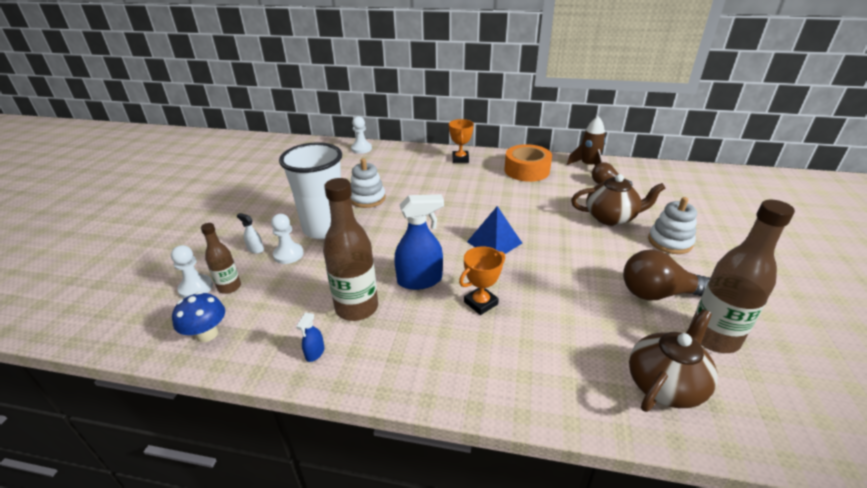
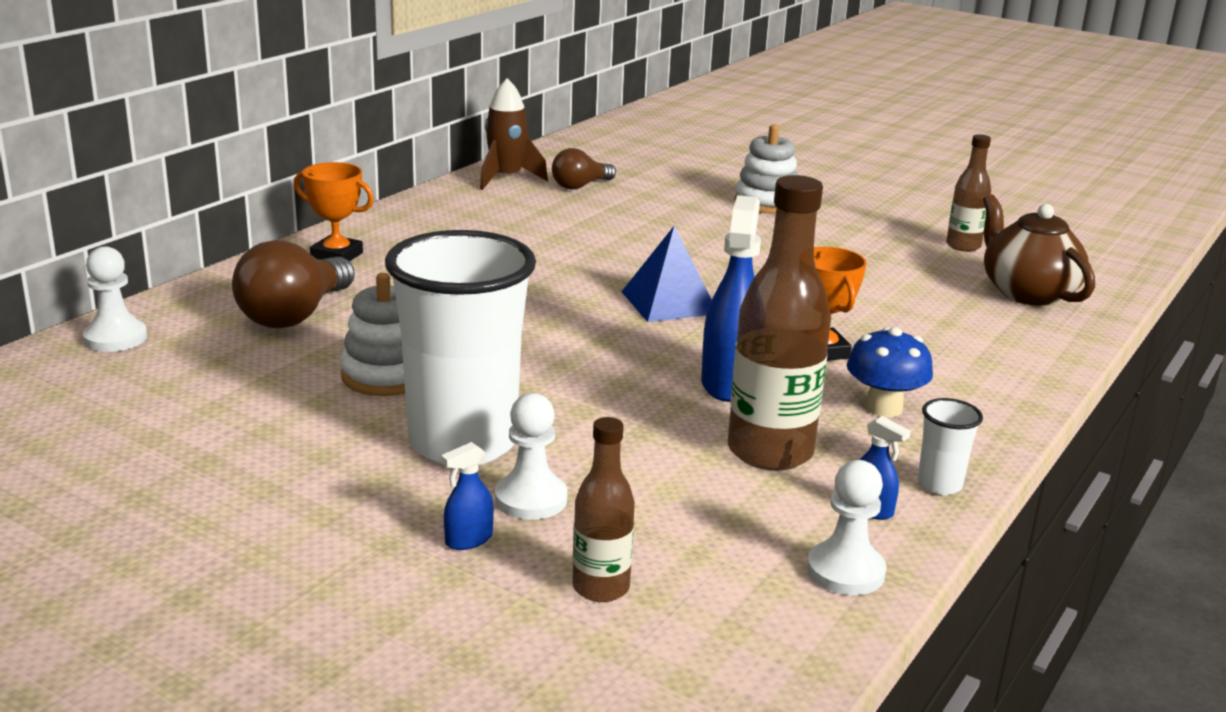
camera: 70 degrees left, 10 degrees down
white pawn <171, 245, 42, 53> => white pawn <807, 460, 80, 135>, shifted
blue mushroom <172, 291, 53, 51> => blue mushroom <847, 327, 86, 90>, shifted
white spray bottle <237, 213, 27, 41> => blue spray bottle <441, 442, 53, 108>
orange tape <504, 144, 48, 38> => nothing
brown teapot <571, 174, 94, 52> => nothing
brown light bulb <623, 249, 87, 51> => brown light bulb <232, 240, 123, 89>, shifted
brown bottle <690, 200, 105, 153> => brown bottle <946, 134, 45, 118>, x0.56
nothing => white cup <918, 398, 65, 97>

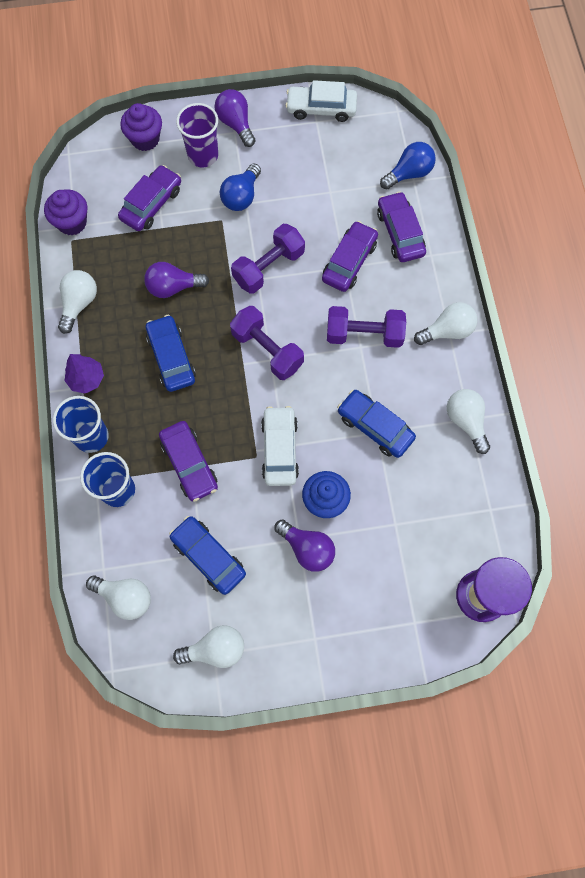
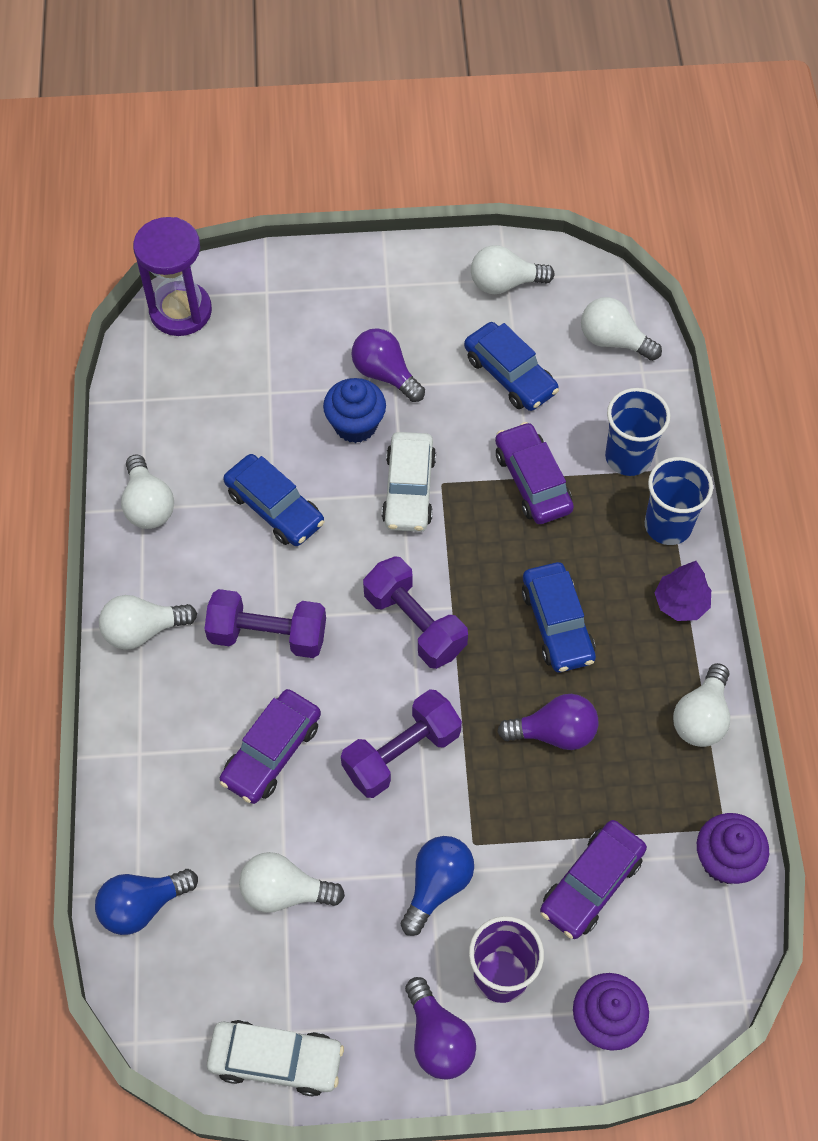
camera: 175 degrees left, 10 degrees down
purple car <377, 191, 49, 71> => nothing
nothing => white light bulb <239, 852, 106, 61>

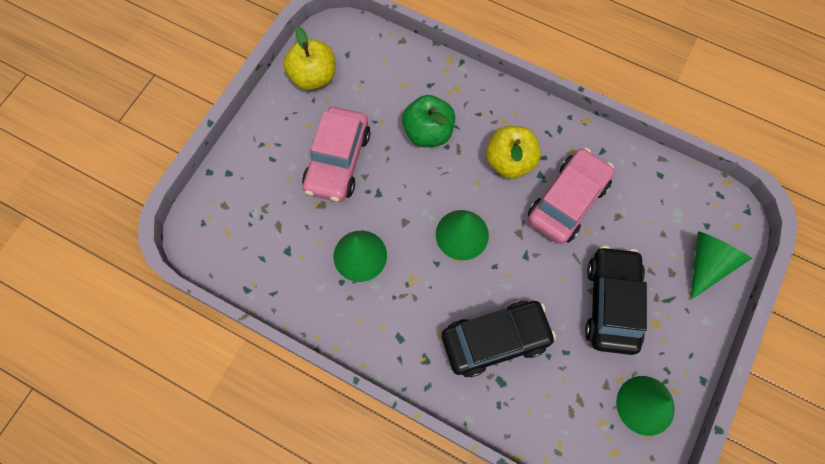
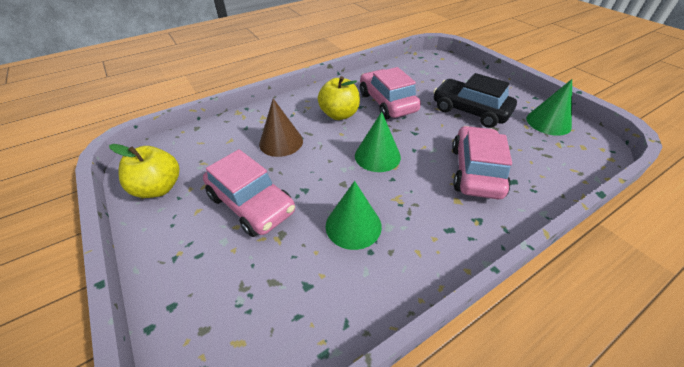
camera: 60 degrees left, 25 degrees down
green apple <402, 95, 53, 52> => brown cone <259, 99, 44, 58>
black car <442, 301, 114, 76> => pink car <452, 126, 60, 73>
green cone <691, 231, 61, 69> => nothing

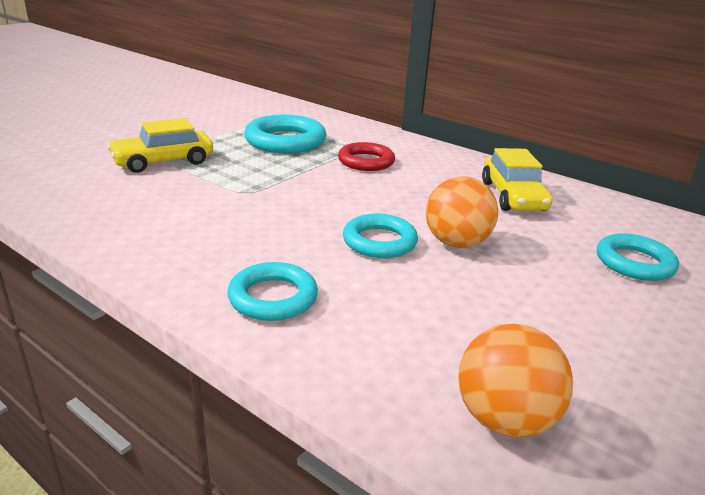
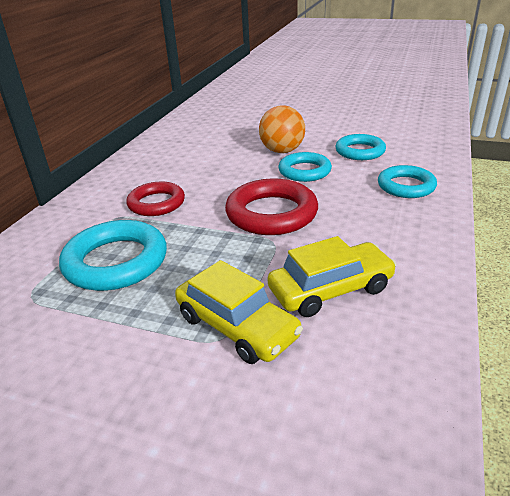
camera: 105 degrees left, 5 degrees up
orange ball <458, 324, 115, 114> => nothing
yellow car <482, 148, 71, 63> => yellow car <268, 236, 129, 81>, shifted
turquoise ring <597, 233, 82, 48> => turquoise ring <335, 134, 51, 26>, shifted
nothing => red ring <225, 179, 93, 56>

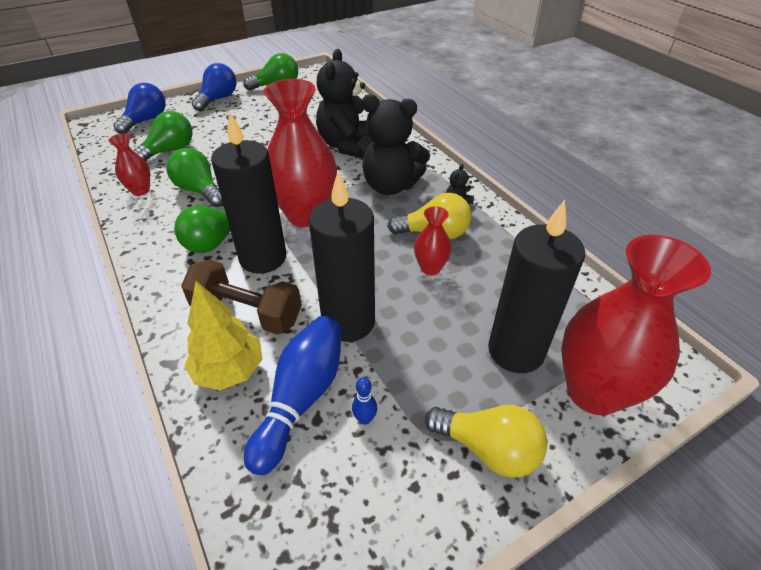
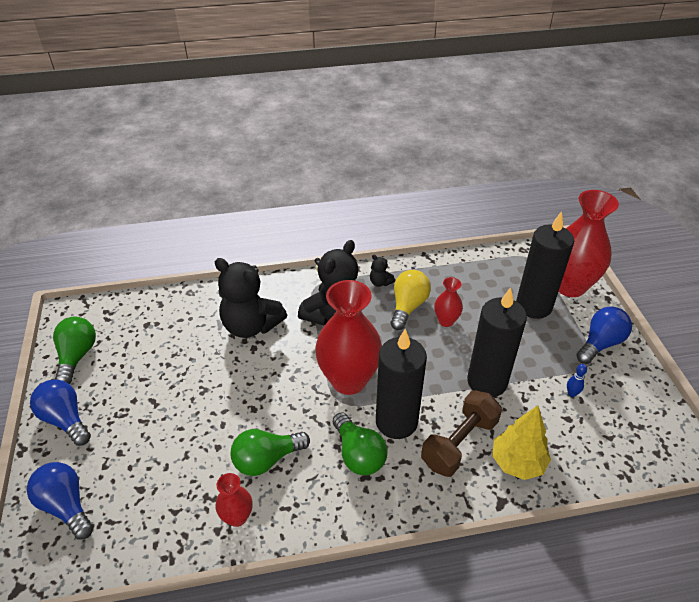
camera: 70 degrees left, 0 degrees up
green light bulb <134, 111, 59, 50> => nothing
blue bowling pin <244, 316, 98, 159> => nothing
yellow light bulb <425, 405, 122, 73> => blue light bulb <576, 306, 56, 58>

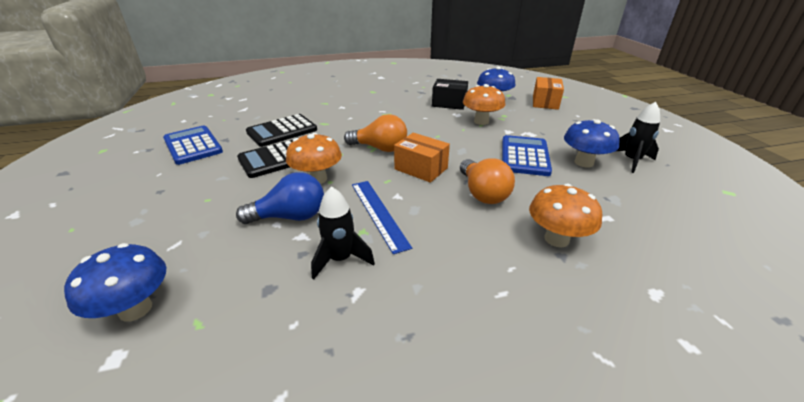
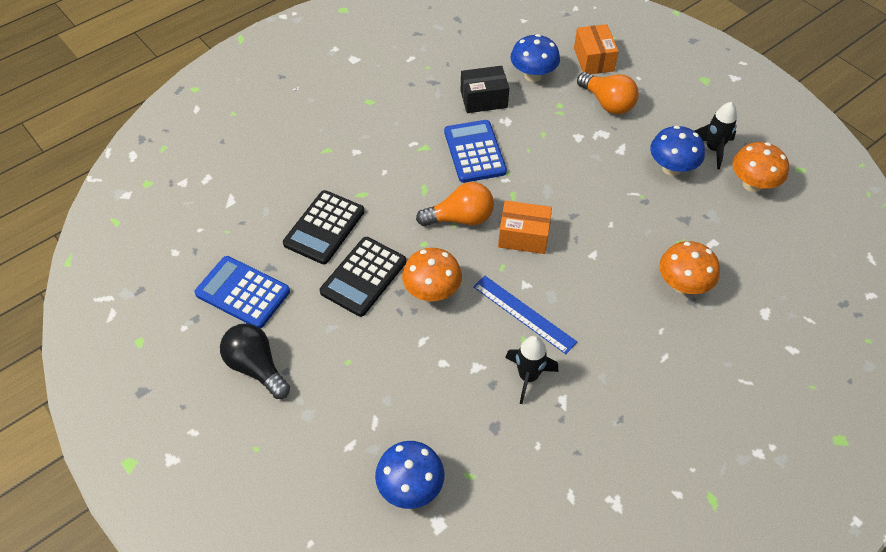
camera: 25 degrees left, 20 degrees up
blue light bulb <236, 172, 88, 52> => nothing
orange light bulb <460, 158, 55, 46> => orange light bulb <577, 72, 61, 42>, shifted
orange mushroom <463, 84, 42, 41> => orange mushroom <733, 142, 56, 50>, shifted
blue calculator <502, 135, 50, 41> => blue calculator <444, 120, 63, 63>, shifted
nothing => black light bulb <220, 324, 70, 75>

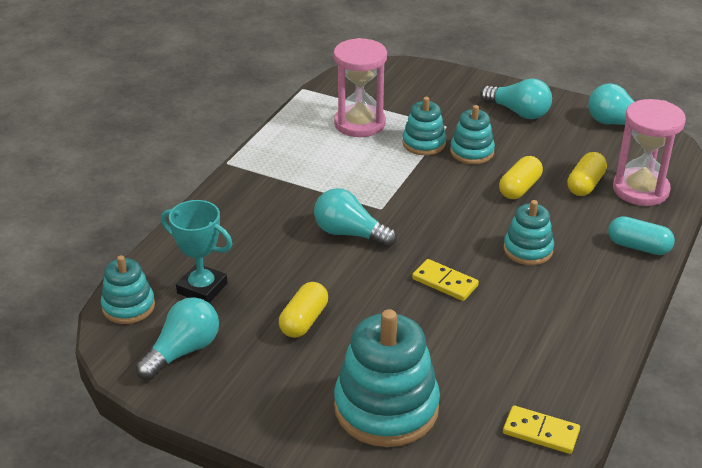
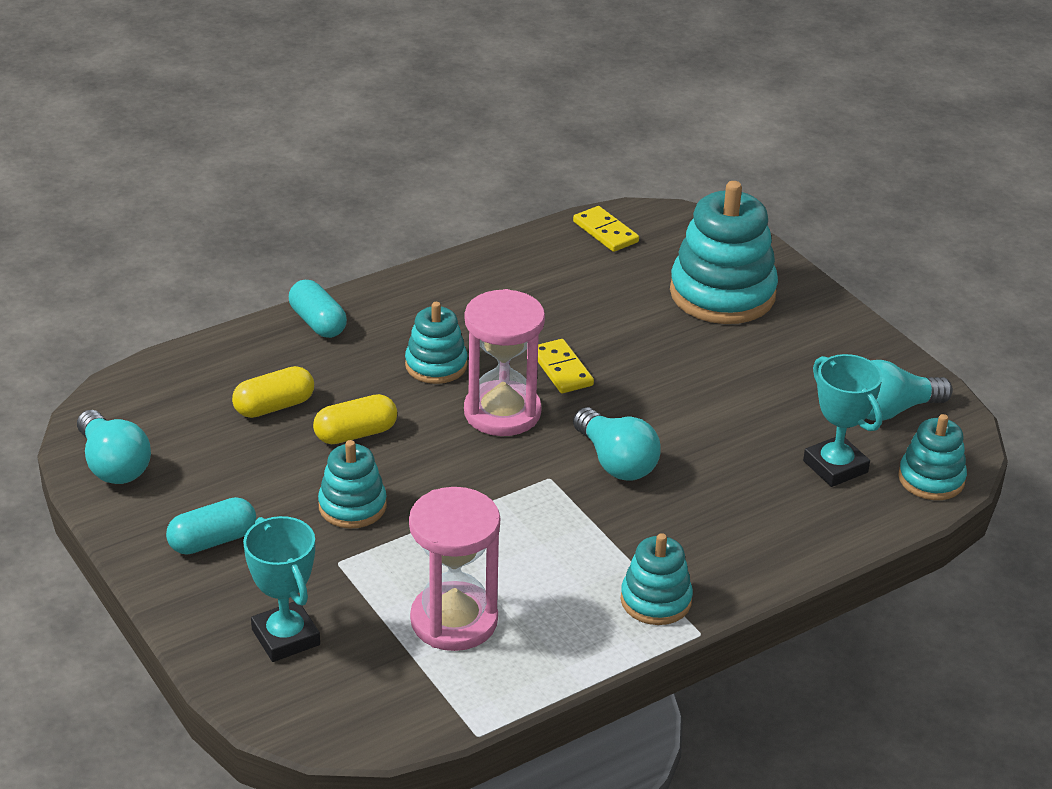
camera: 150 degrees left, 0 degrees up
yellow capsule <279, 282, 49, 56> => nothing
turquoise stacking toy <402, 97, 44, 58> => turquoise stacking toy <621, 533, 72, 92>, shifted
turquoise light bulb <480, 78, 72, 41> => turquoise capsule <166, 497, 90, 58>
pink hourglass <613, 99, 73, 107> => pink hourglass <464, 289, 81, 147>, shifted
nothing => turquoise trophy <243, 516, 77, 146>

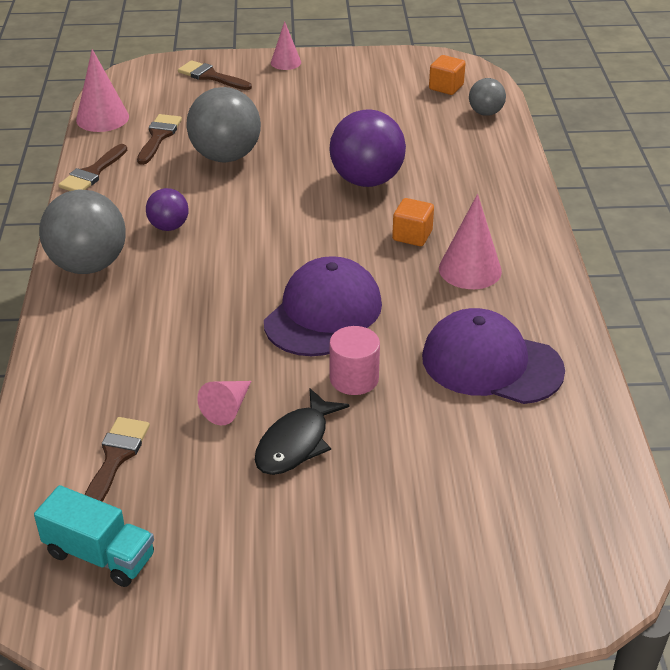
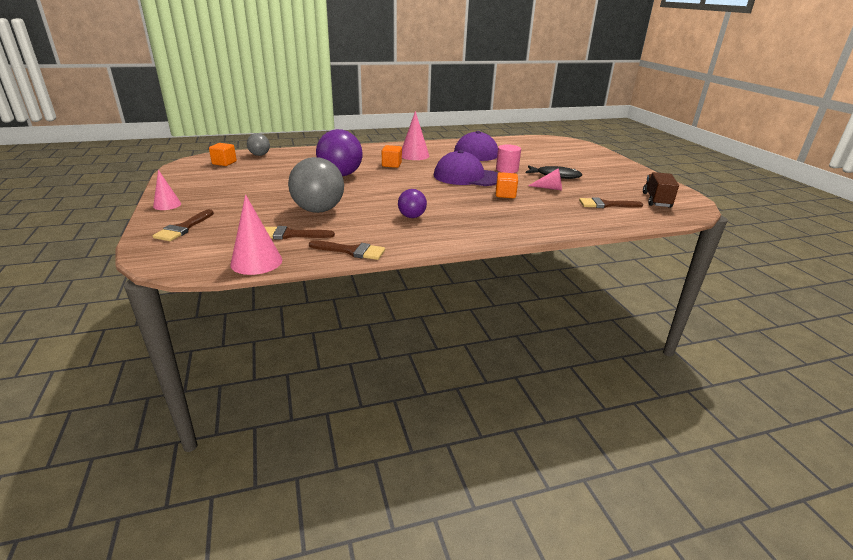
camera: 105 degrees left, 10 degrees down
turquoise truck <34, 485, 120, 102> => brown truck <643, 172, 36, 36>
grey ball <39, 189, 87, 85> => nothing
nothing => orange cube <496, 172, 22, 26>

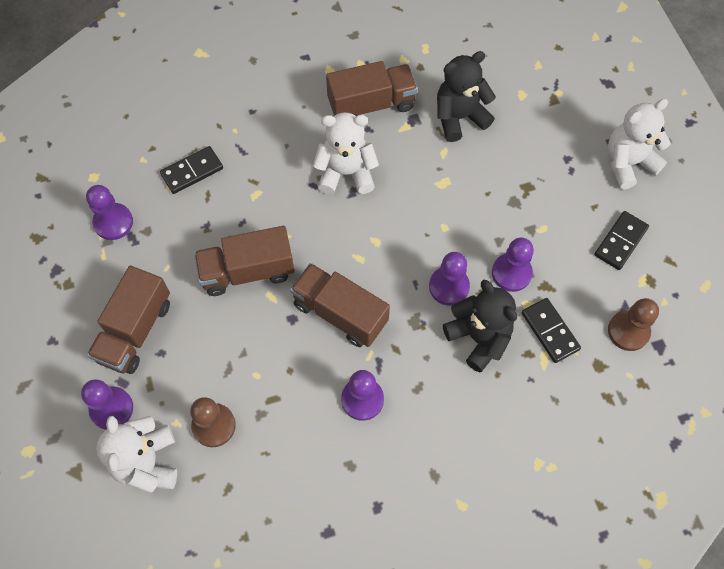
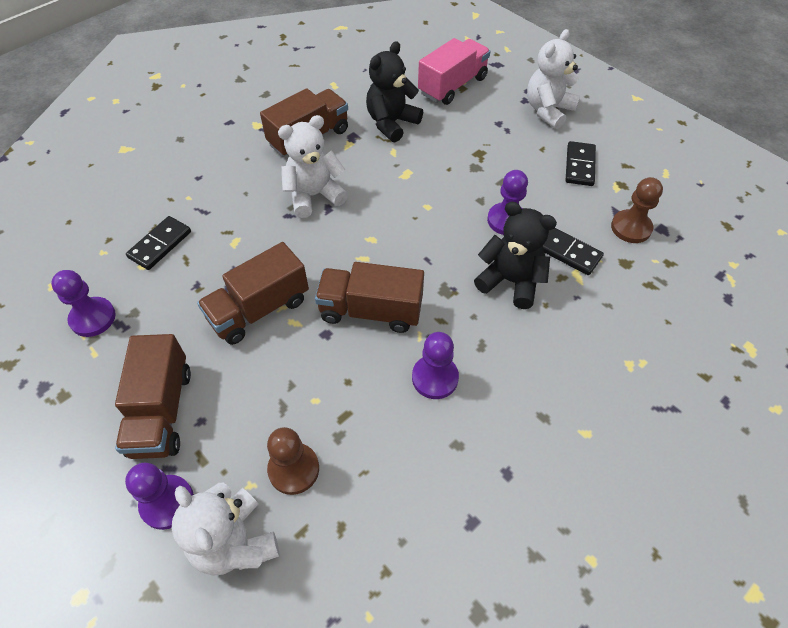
camera: 25 degrees left, 10 degrees down
purple pawn <429, 252, 41, 53> => nothing
nothing => pink truck <418, 38, 72, 67>

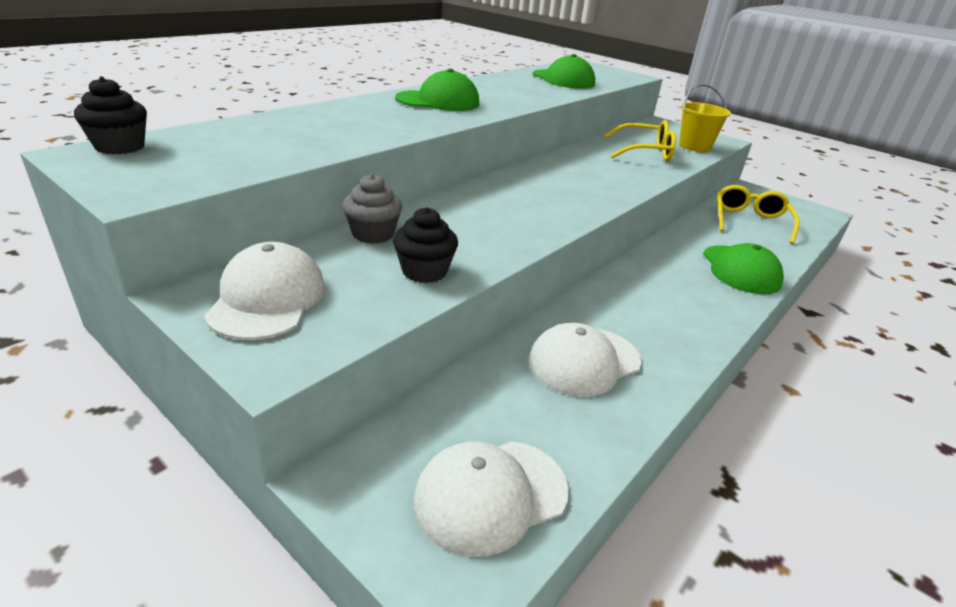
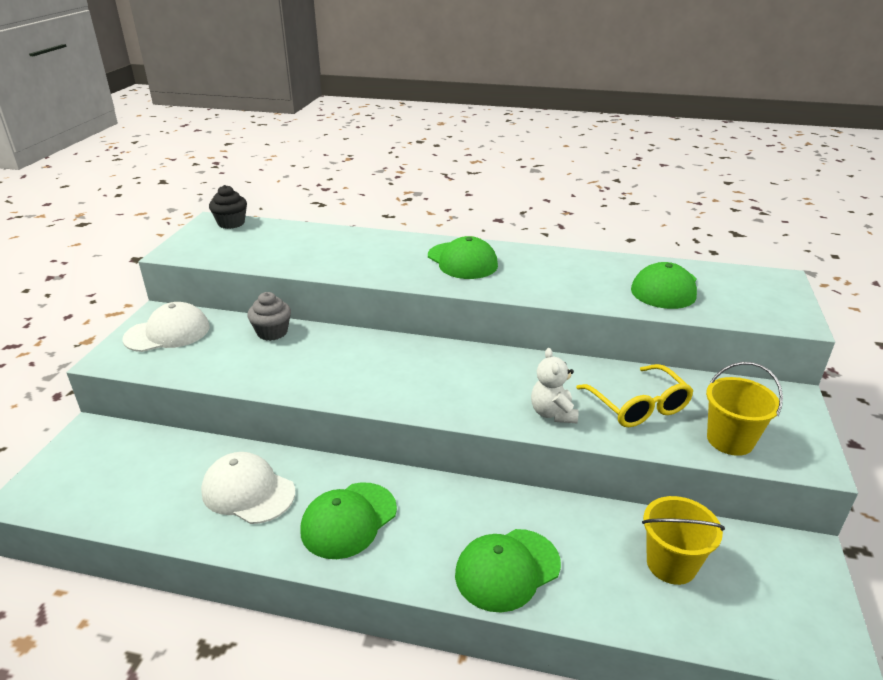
camera: 65 degrees right, 0 degrees up
black cupcake <393, 207, 65, 76> => nothing
white cap <414, 441, 155, 116> => nothing
yellow glasses <717, 185, 82, 59> => yellow bucket <642, 496, 83, 89>
nothing => green cap <300, 482, 97, 77>
nothing => white teddy bear <531, 348, 48, 75>

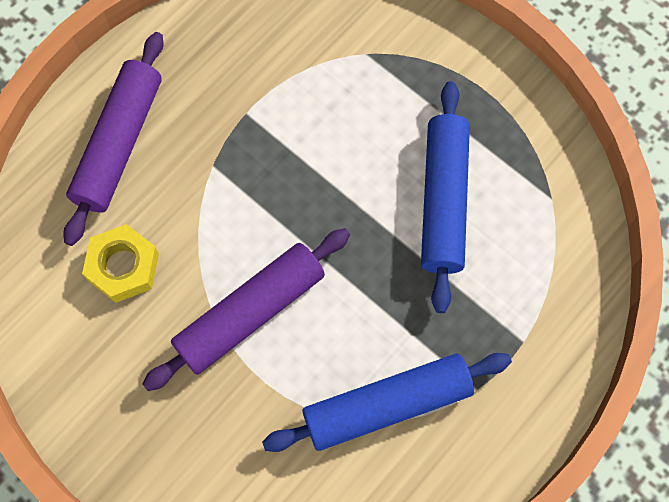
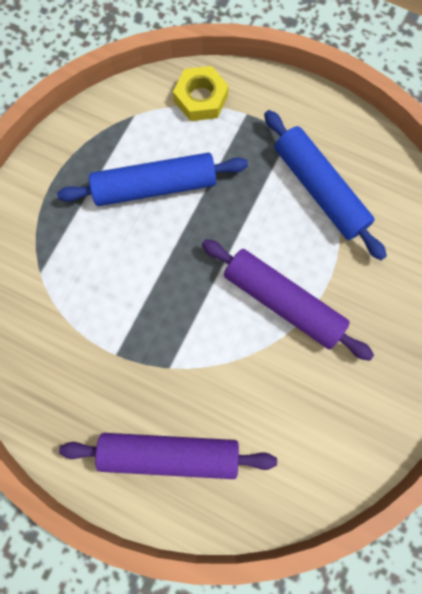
camera: 105 degrees left, 5 degrees up
yellow nut <82, 224, 77, 79> => yellow nut <173, 66, 56, 55>, shifted

